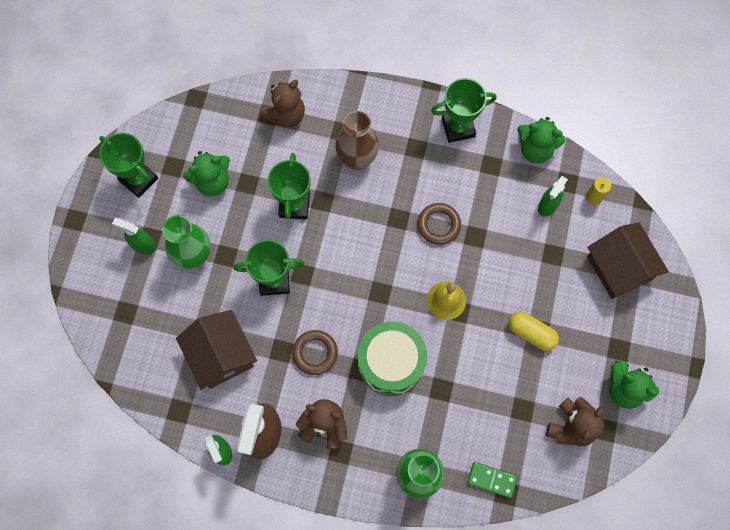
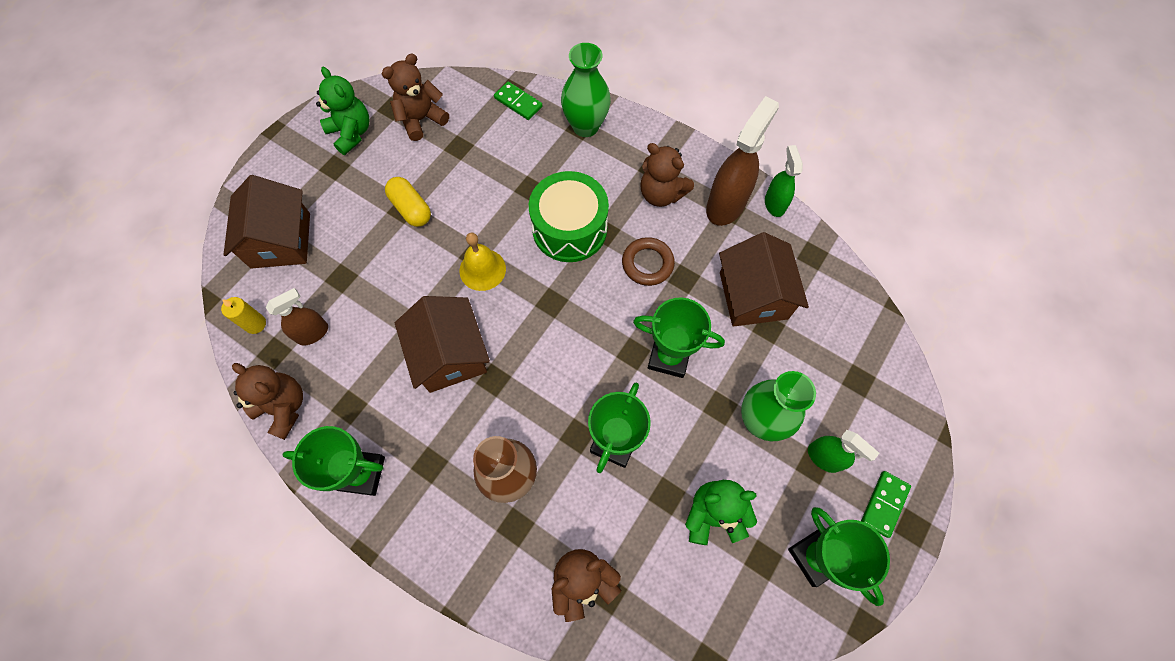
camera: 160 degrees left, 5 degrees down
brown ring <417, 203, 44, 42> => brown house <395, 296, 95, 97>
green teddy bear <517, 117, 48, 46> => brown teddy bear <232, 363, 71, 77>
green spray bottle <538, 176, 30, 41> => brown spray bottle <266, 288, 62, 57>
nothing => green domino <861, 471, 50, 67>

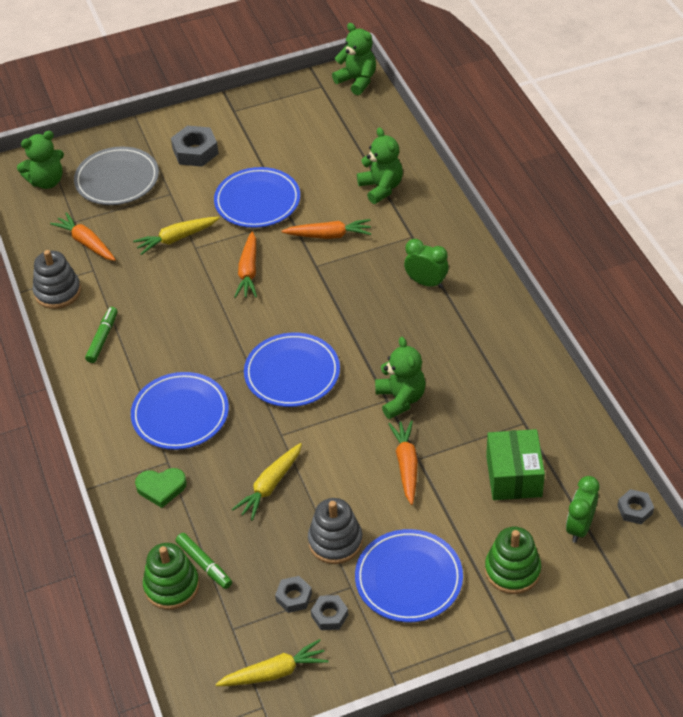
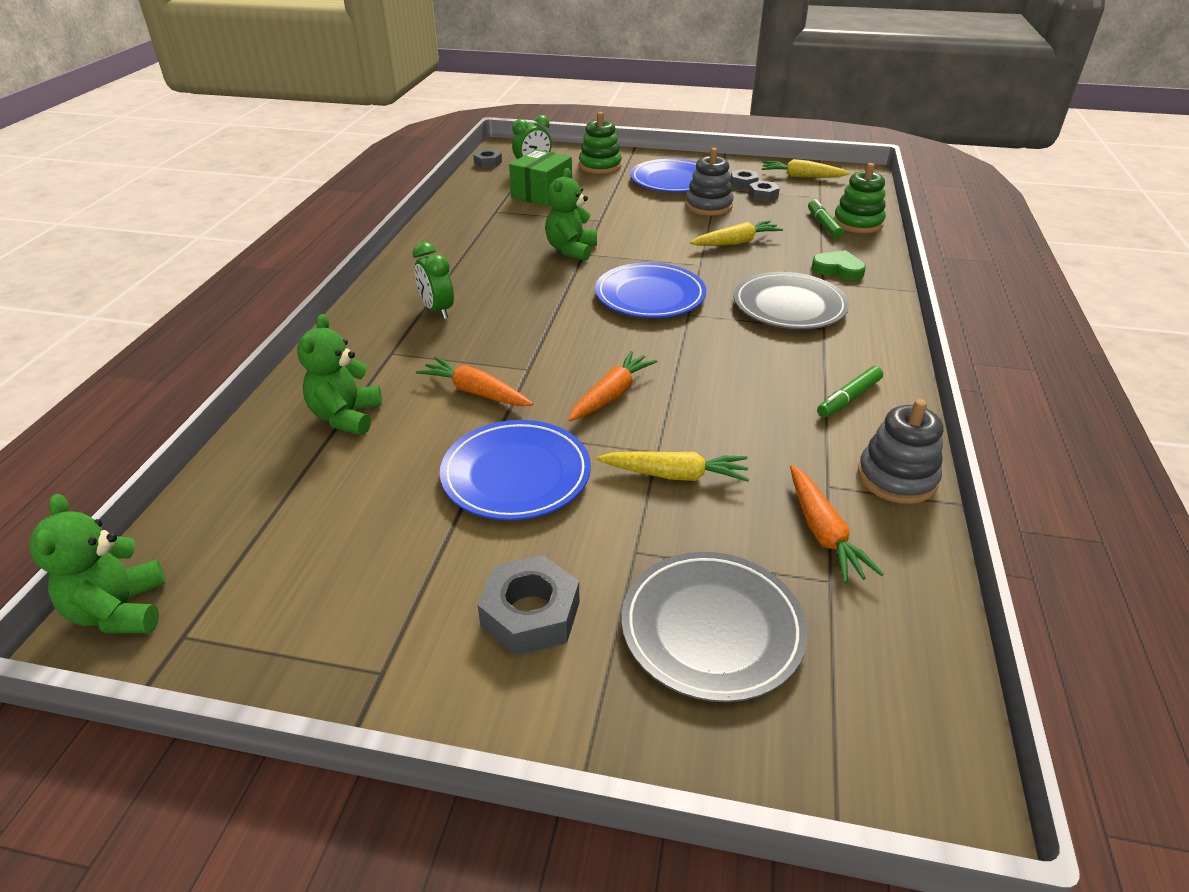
camera: 150 degrees left, 10 degrees down
green teddy bear <17, 131, 47, 58> => nothing
blue plate <131, 372, 98, 78> => grey plate <733, 272, 116, 57>
orange carrot <388, 420, 30, 85> => nothing

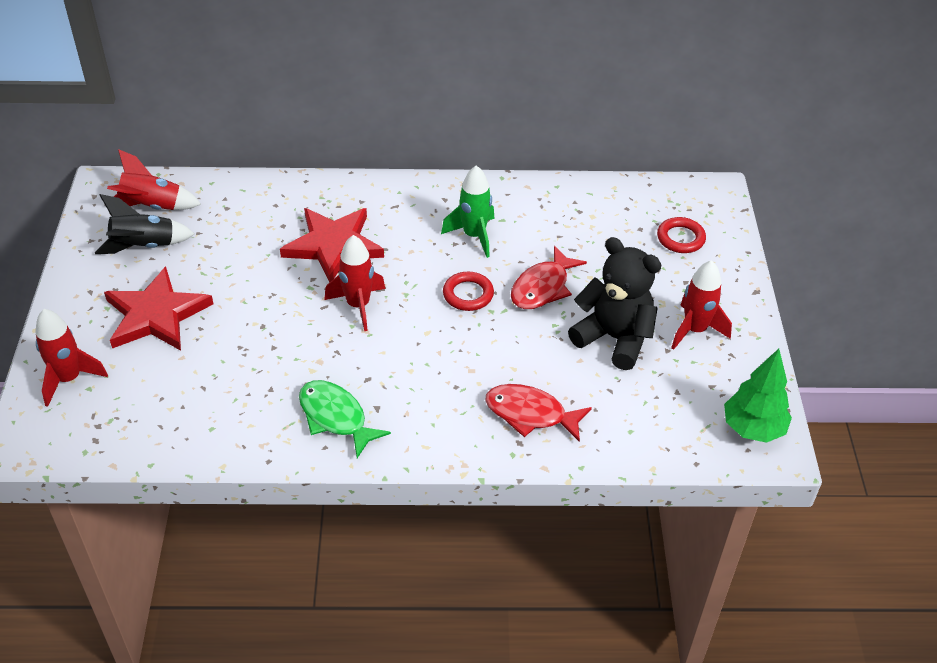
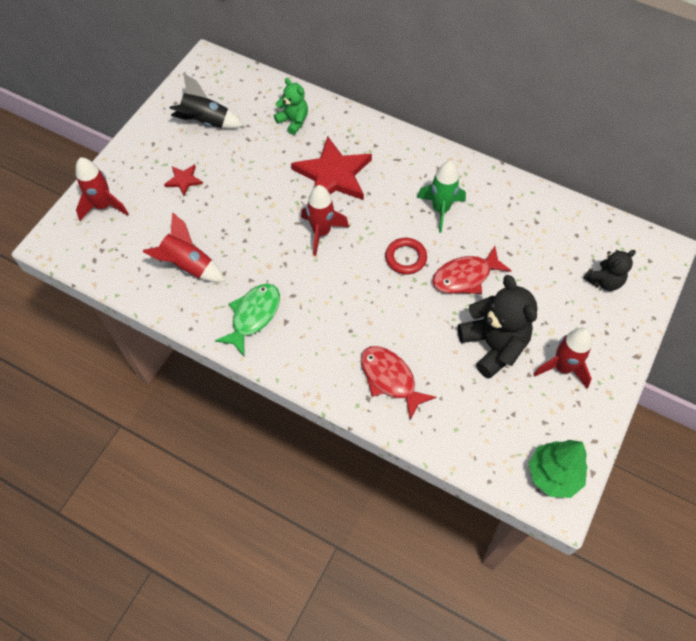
camera: 30 degrees right, 15 degrees up
red star <104, 267, 110, 84> => red star <164, 164, 39, 32>, x0.46
red rocket <107, 149, 94, 61> => red rocket <142, 212, 83, 70>, shifted
green fish <299, 380, 92, 78> => green fish <215, 283, 65, 74>, 45 degrees clockwise
red ring <657, 217, 49, 36> => black teddy bear <583, 250, 53, 41>
nothing => green teddy bear <274, 78, 34, 57>

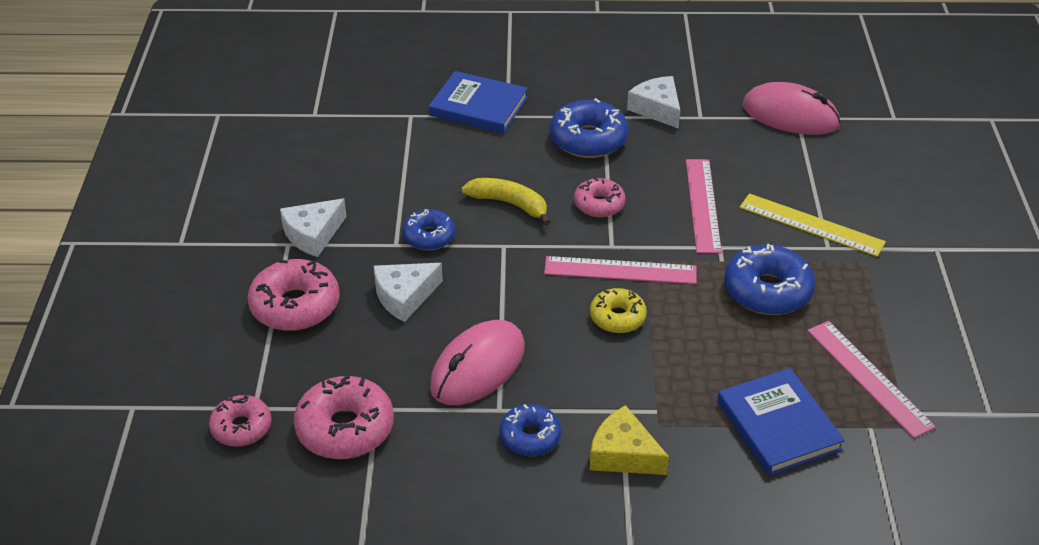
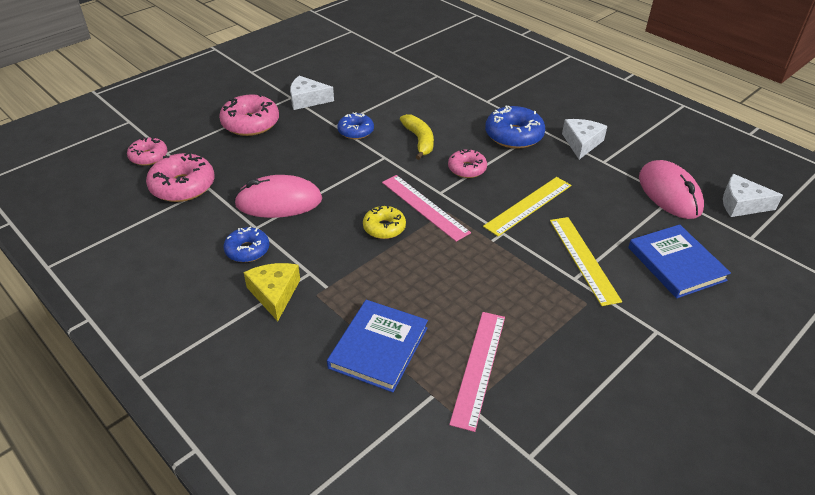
camera: 45 degrees right, 0 degrees up
white cheese <374, 263, 69, 59> => white cheese <723, 174, 60, 43>, shifted
blue book <429, 71, 99, 62> => blue book <628, 224, 103, 74>, shifted
pink ruler <686, 159, 36, 95> => yellow ruler <483, 177, 88, 59>
blue donut <724, 244, 91, 71> => nothing

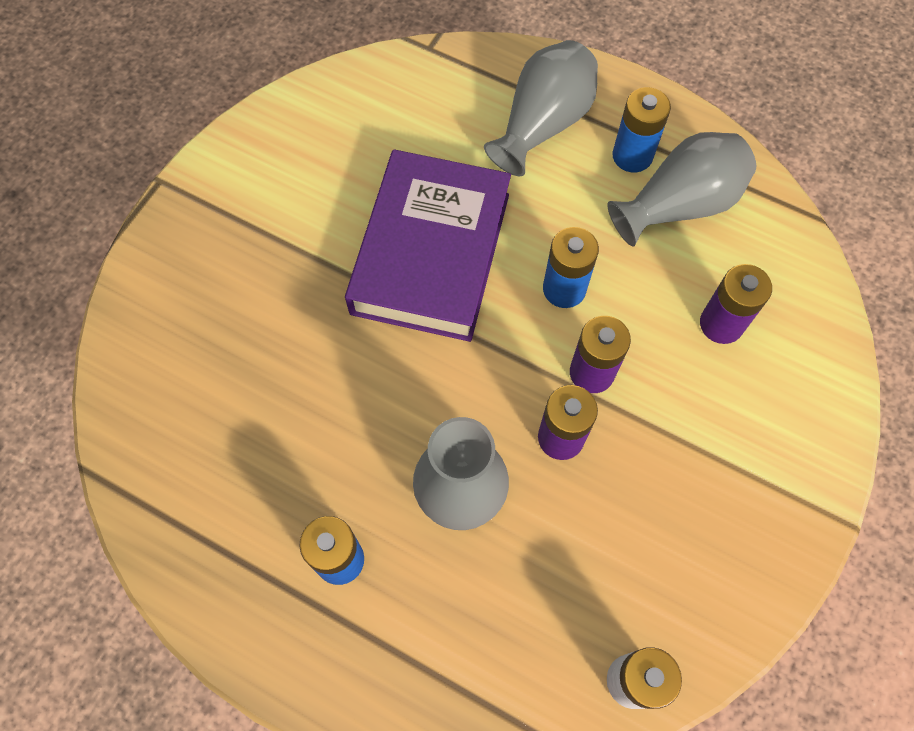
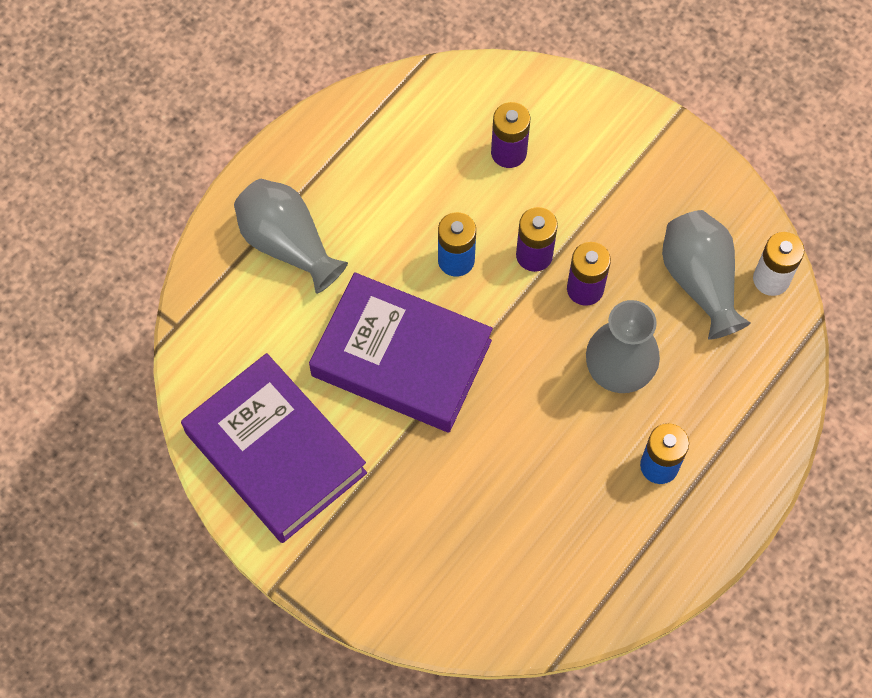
camera: 80 degrees left, 0 degrees up
grey vase <607, 132, 149, 115> => grey vase <662, 210, 89, 130>, shifted
blue battery <612, 87, 59, 85> => nothing
nothing => purple book <181, 353, 186, 190>

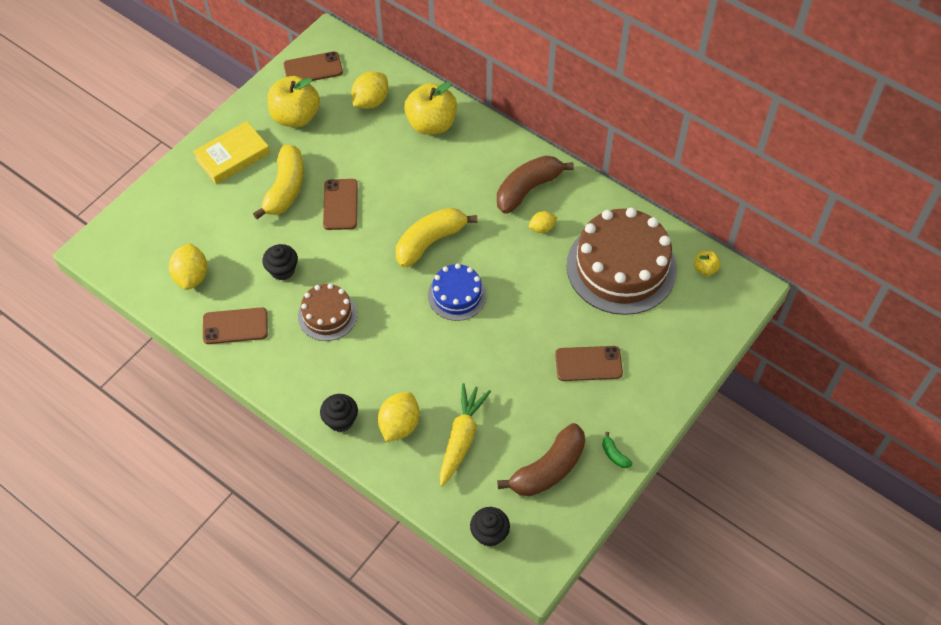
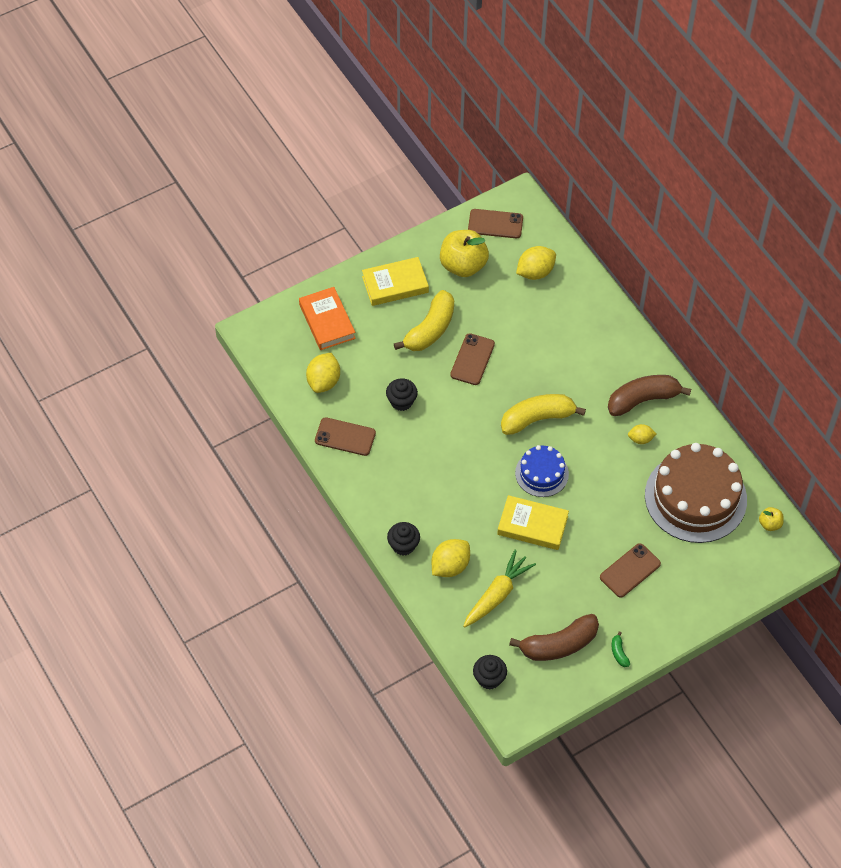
camera: 20 degrees right, 0 degrees up
brown cake <298, 283, 59, 58> => nothing
yellow apple <404, 82, 53, 53> => nothing
brown phone <555, 346, 68, 35> => brown phone <600, 543, 61, 55>, 60 degrees counterclockwise
nothing => orange book <299, 287, 57, 63>
nothing => yellow book <497, 495, 72, 55>

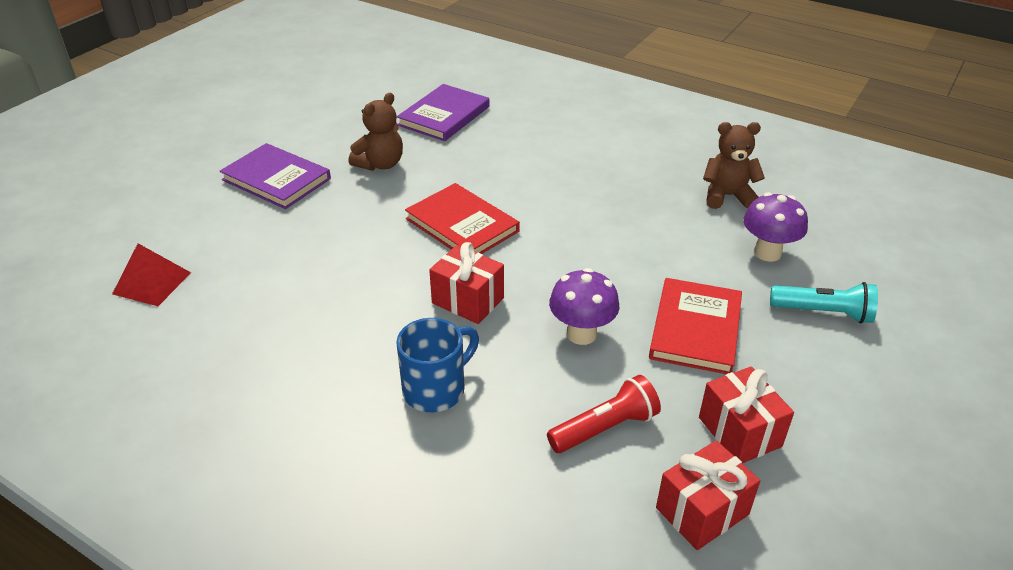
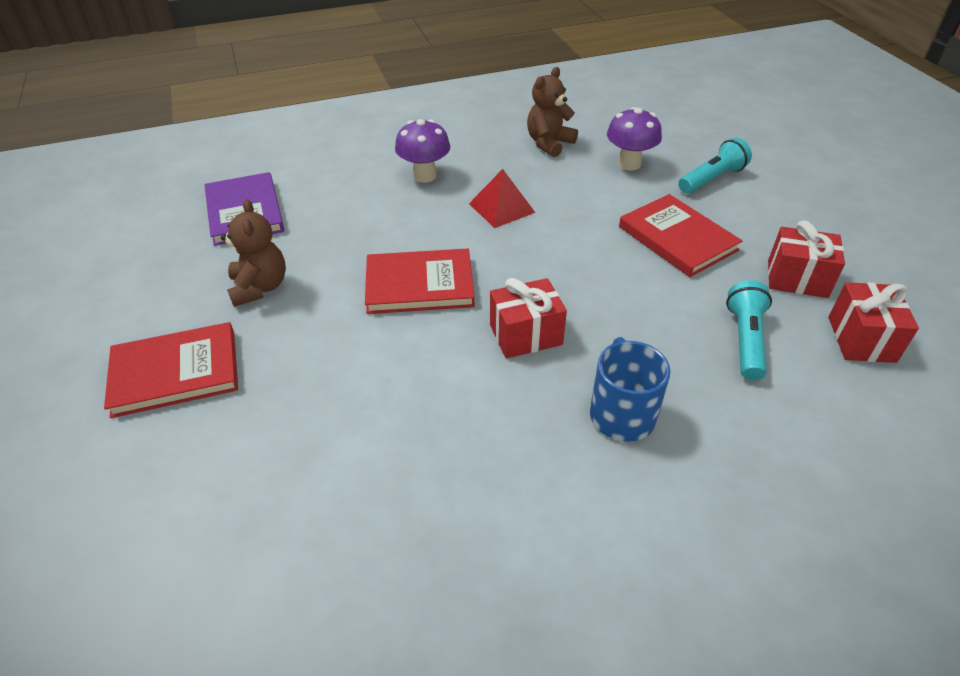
camera: 50 degrees left, 5 degrees up
red pyramid <112, 243, 79, 63> => red pyramid <469, 169, 66, 59>, shifted
purple book <220, 143, 111, 66> => red book <104, 322, 134, 96>
red flashlight <547, 375, 114, 78> => turquoise flashlight <726, 280, 46, 100>
purple mushroom <549, 268, 70, 77> => purple mushroom <395, 119, 55, 64>, shifted

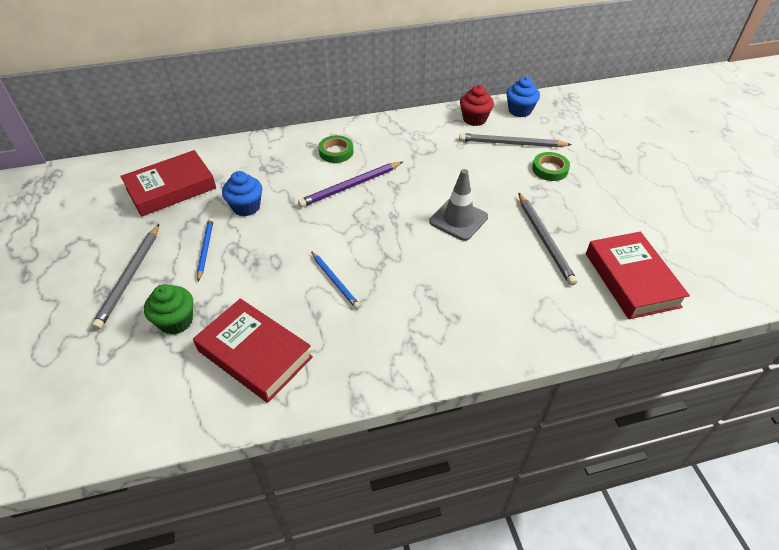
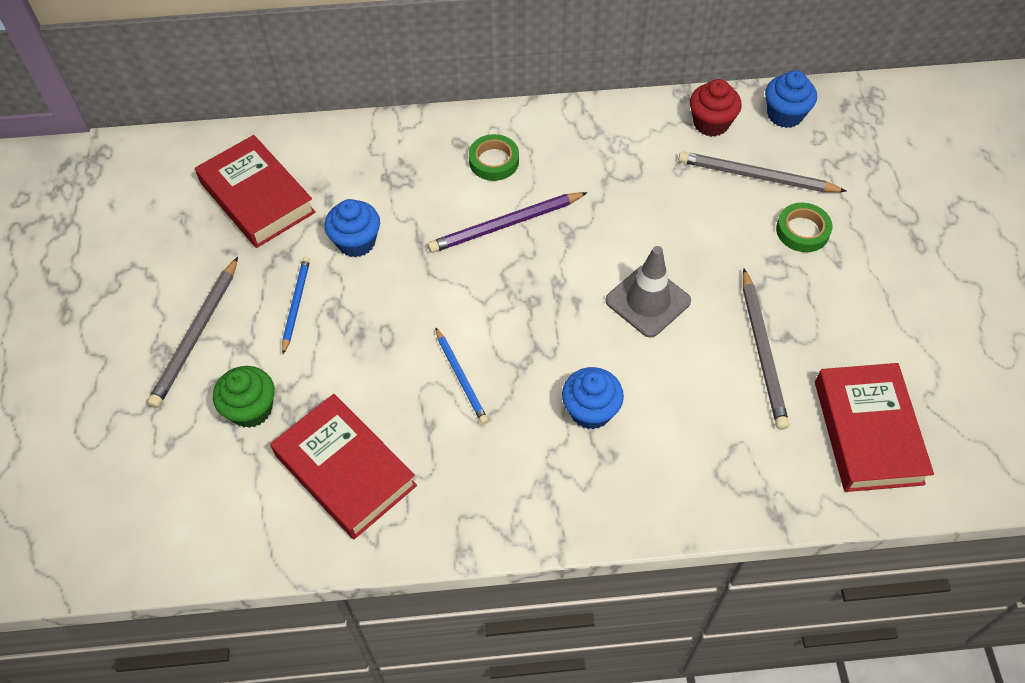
camera: 10 degrees right, 10 degrees up
red book <120, 150, 96, 67> => red book <195, 135, 121, 113>, 75 degrees clockwise
nothing => blue cupcake <562, 367, 62, 63>

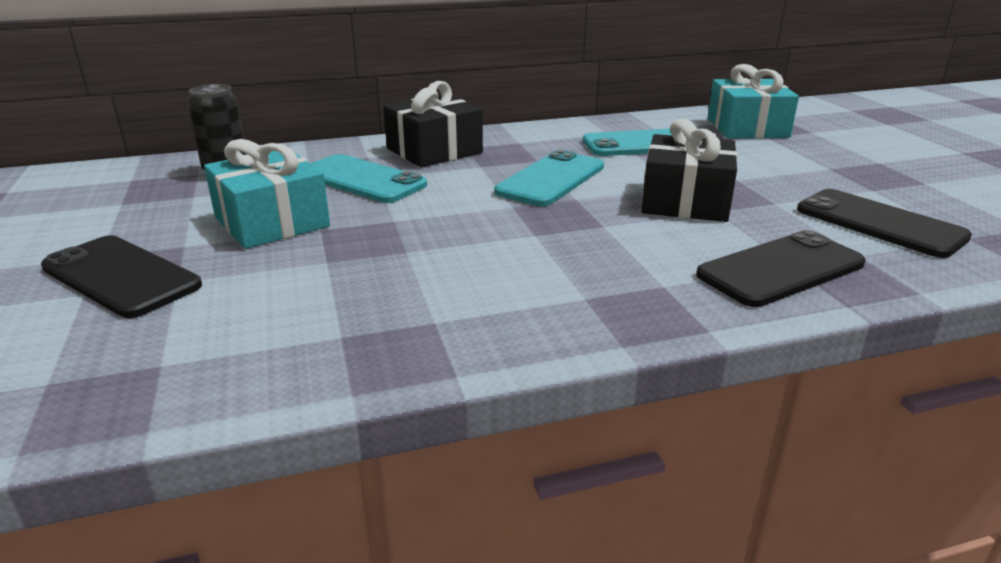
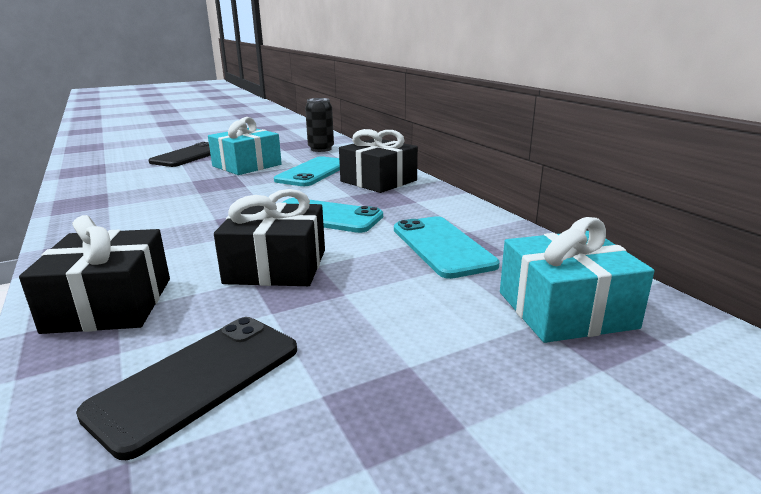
camera: 80 degrees right, 5 degrees down
black phone <696, 230, 170, 77> => black gift <19, 215, 151, 119>

